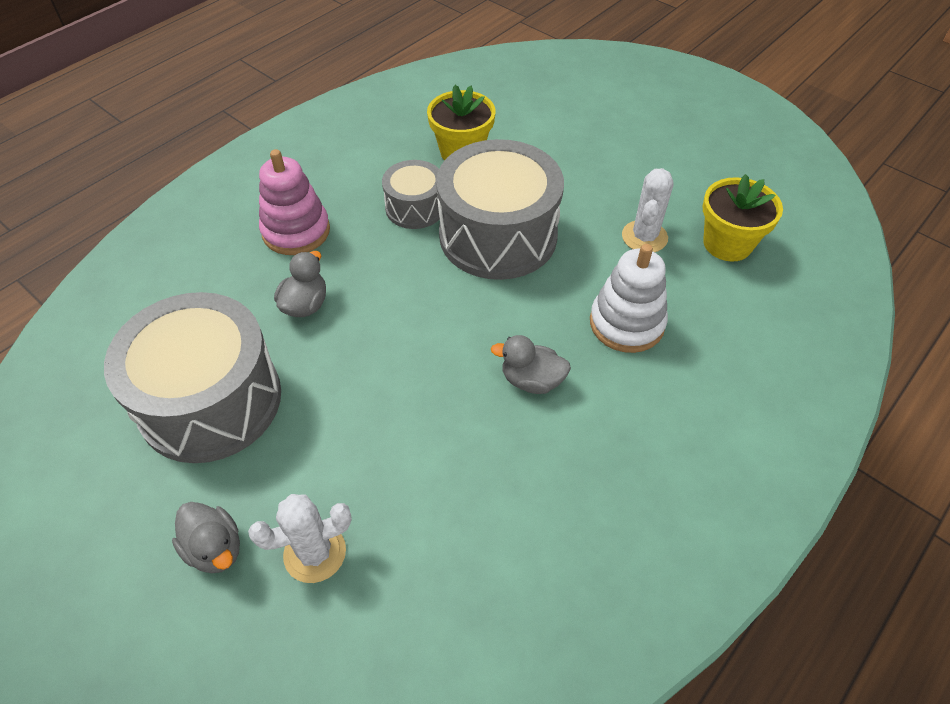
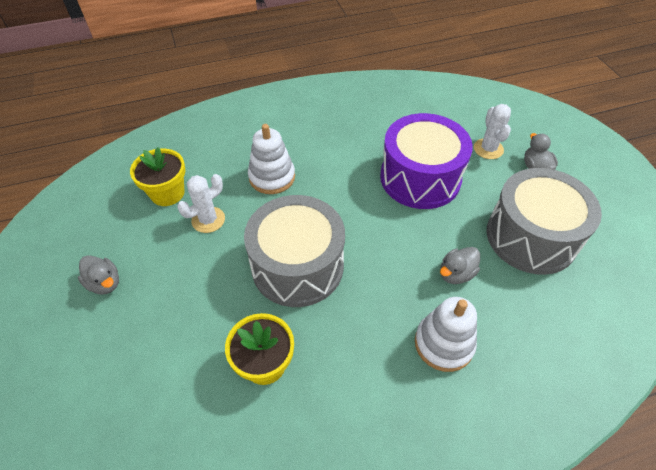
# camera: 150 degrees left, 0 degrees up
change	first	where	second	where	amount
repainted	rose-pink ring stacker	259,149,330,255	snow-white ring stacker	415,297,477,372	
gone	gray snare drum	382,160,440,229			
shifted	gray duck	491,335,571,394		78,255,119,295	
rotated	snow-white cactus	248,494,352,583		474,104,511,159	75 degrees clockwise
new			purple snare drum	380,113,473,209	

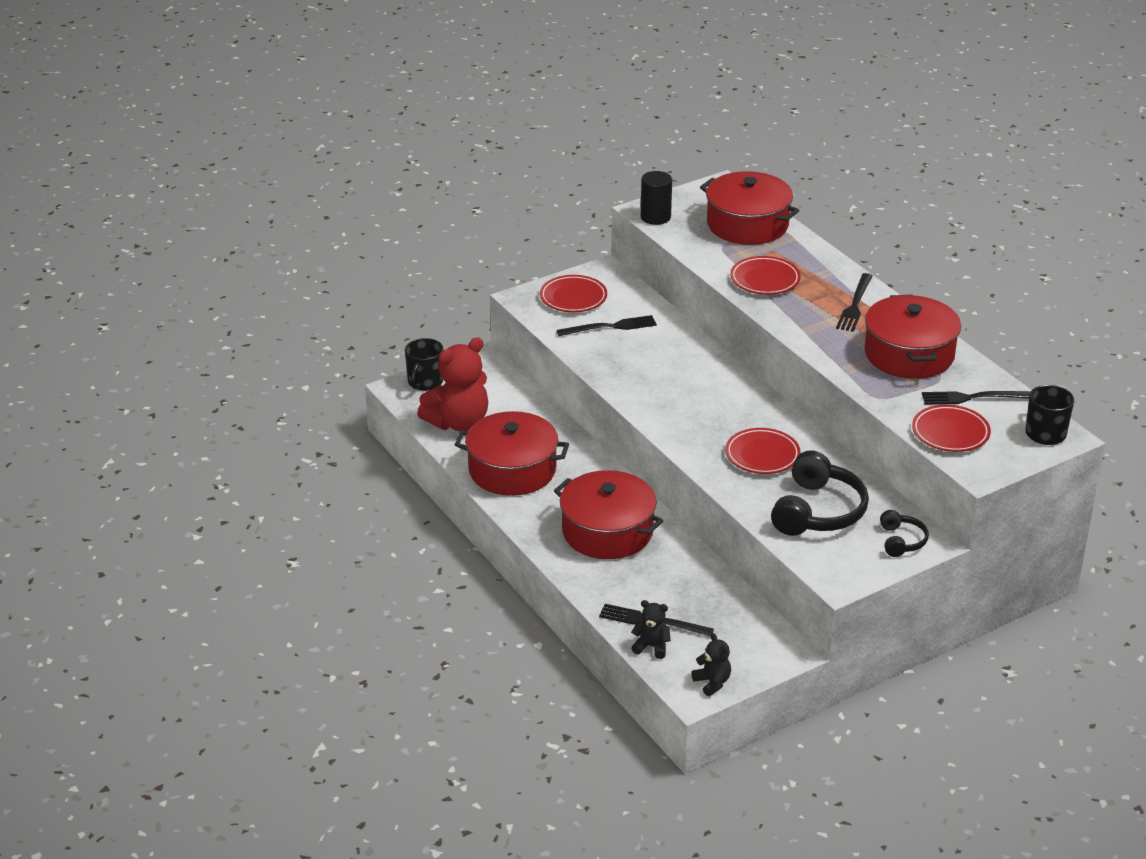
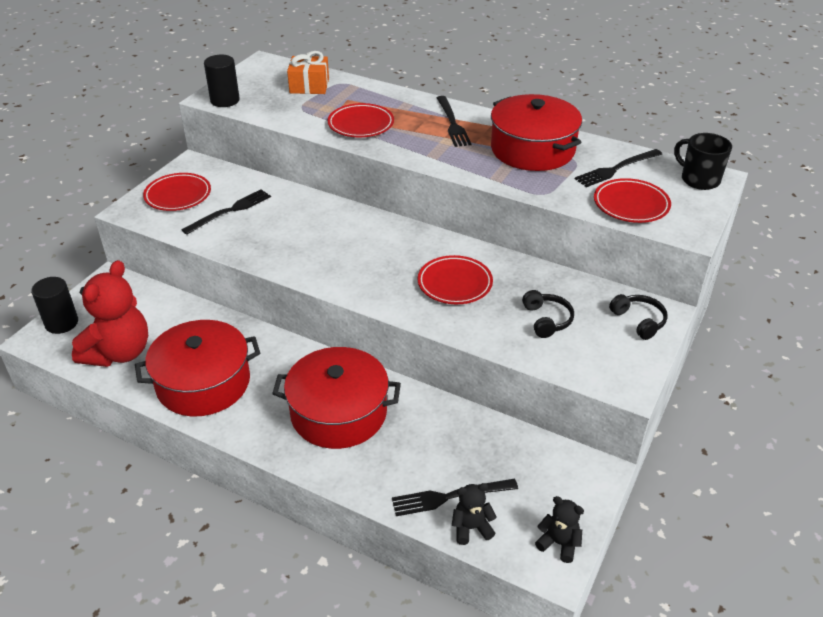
# camera: 30 degrees left, 5 degrees up
change	first	where	second	where	amount
swapped	crimson cooking pot	700,171,799,245	bright orange present	287,51,329,94	
swapped	jet-black mug	405,338,443,391	jet-black cylinder shape	31,277,78,334	
scaled	jet-black over-ear headphones	771,450,869,536		522,290,574,338	x0.52

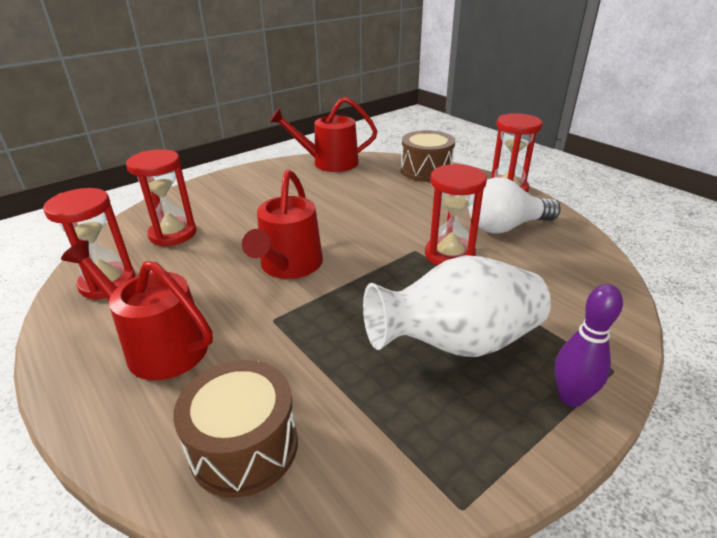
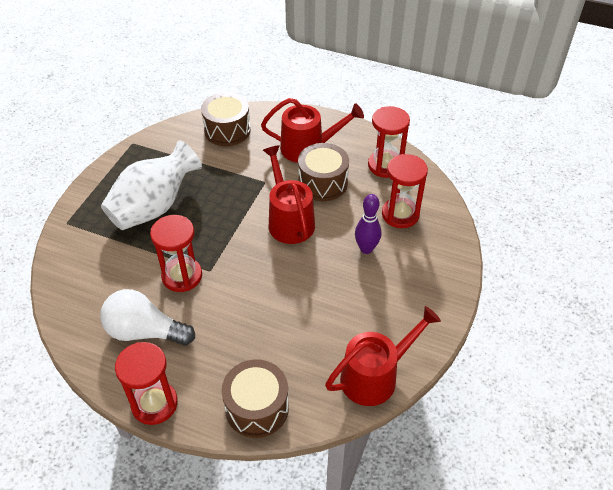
# camera: 150 degrees right, 15 degrees up
change	first	where	second	where	amount
rotated	snow-white bulb	468,177,560,234		100,289,195,345	120 degrees counterclockwise
shifted	purple bowling pin	555,284,623,407		355,194,381,254	
new			dark brown snare drum	298,143,349,201	

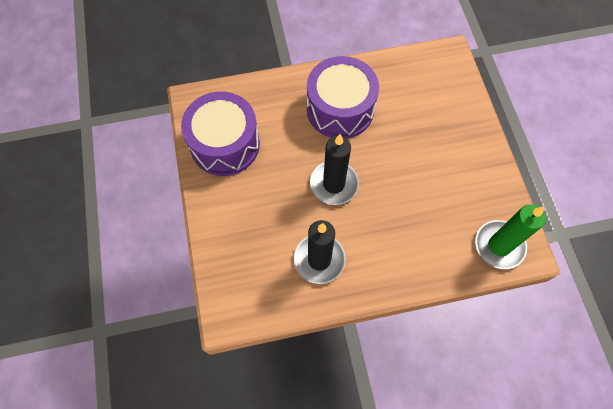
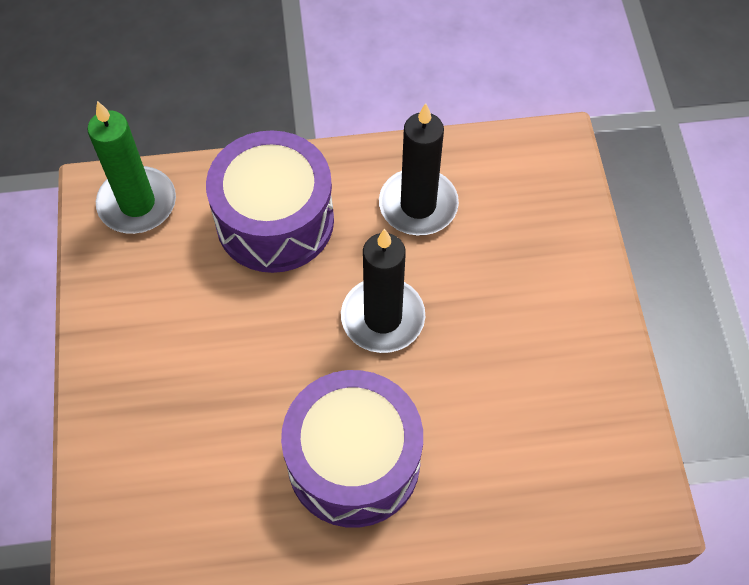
# camera: 175 degrees left, 5 degrees down
change	first	where	second	where	amount
shifted	purple snare drum	181,92,260,176		206,130,334,273	

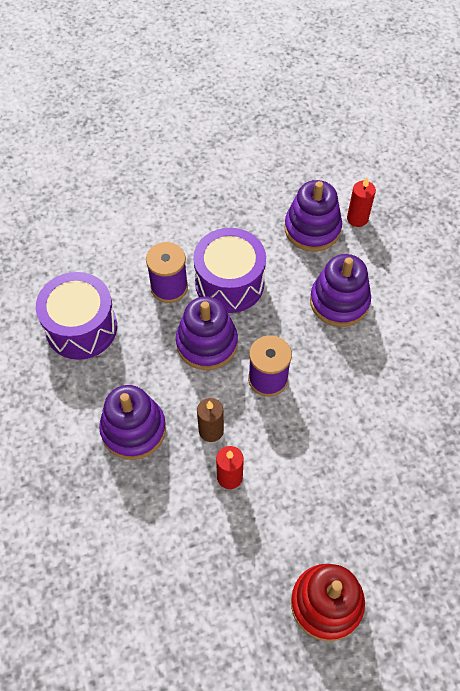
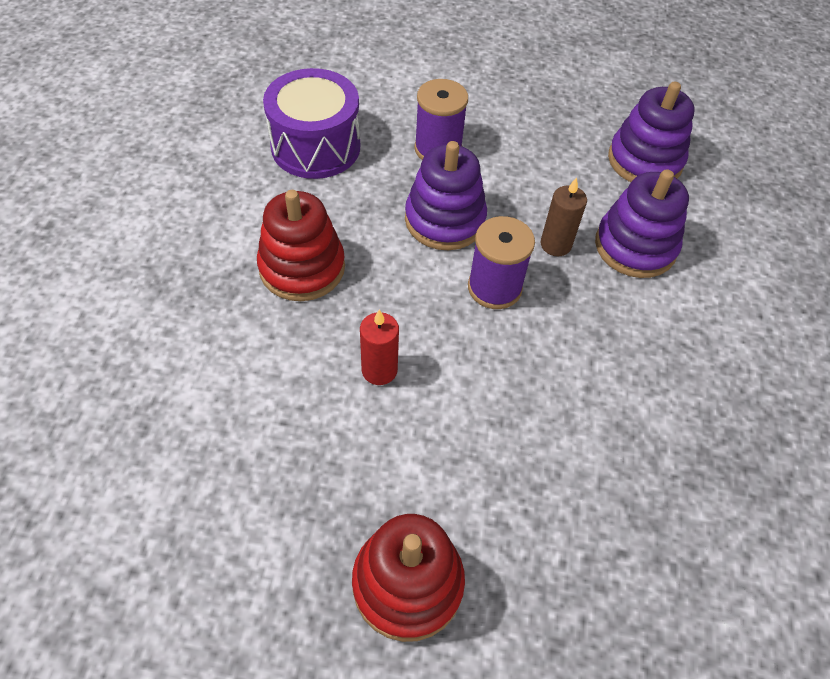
# camera: 25 degrees right, 5 degrees down
change	first	where	second	where	amount
gone	crimson wax candle	347,177,376,227			
gone	purple snare drum	193,228,266,313			
repainted	purple ring stacker	99,385,166,460	crimson ring stacker	257,190,345,301	
shifted	dark brown wax candle	197,398,224,442		541,177,587,256	

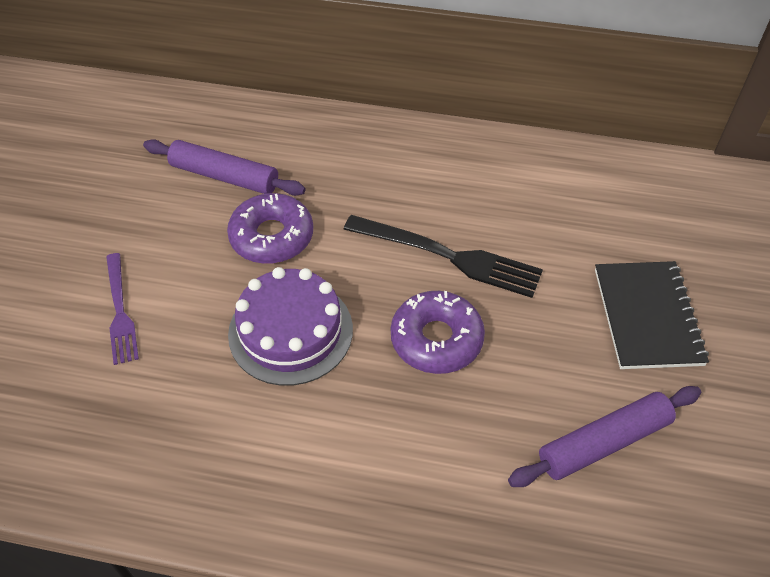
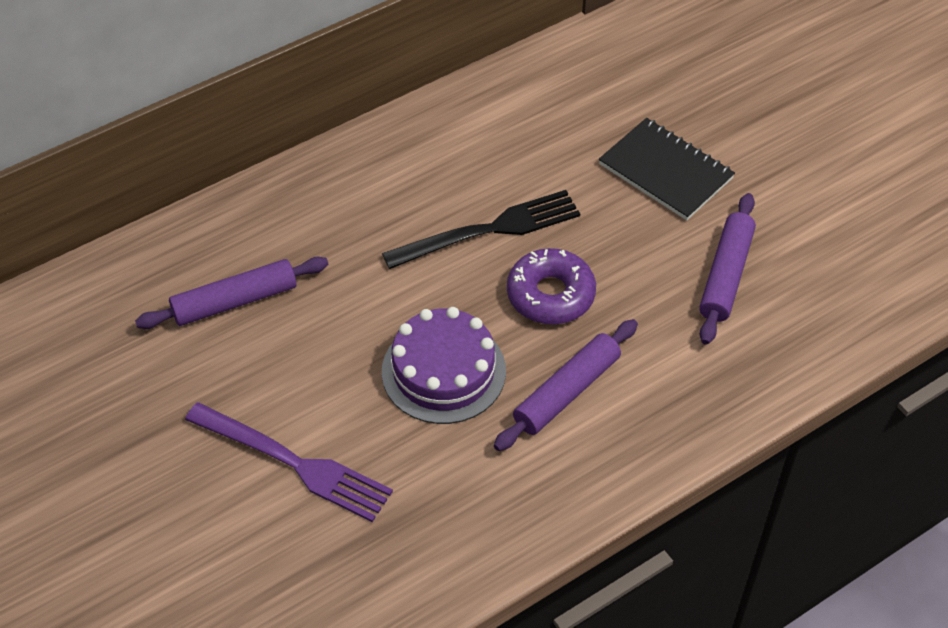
# camera: 45 degrees left, 0 degrees up
change	first	where	second	where	amount
gone	purple doughnut	227,193,313,264			
scaled	purple dinner fork	106,253,139,365		185,402,393,522	x1.58
new			purple rolling pin	494,319,638,451	

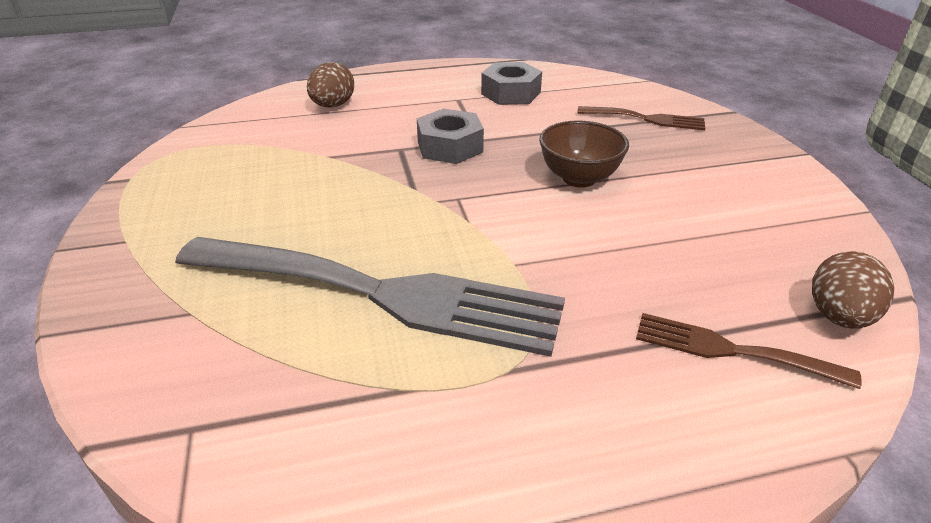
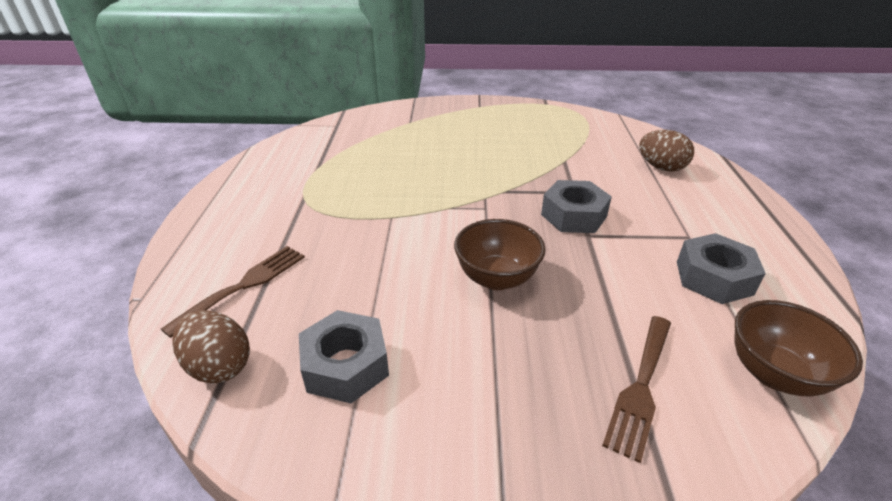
# camera: 105 degrees right, 0 degrees up
change	first	where	second	where	amount
gone	gray dinner fork	175,237,565,357			
new			dark brown bowl	735,300,863,397	
new			gray hex nut	299,310,389,403	

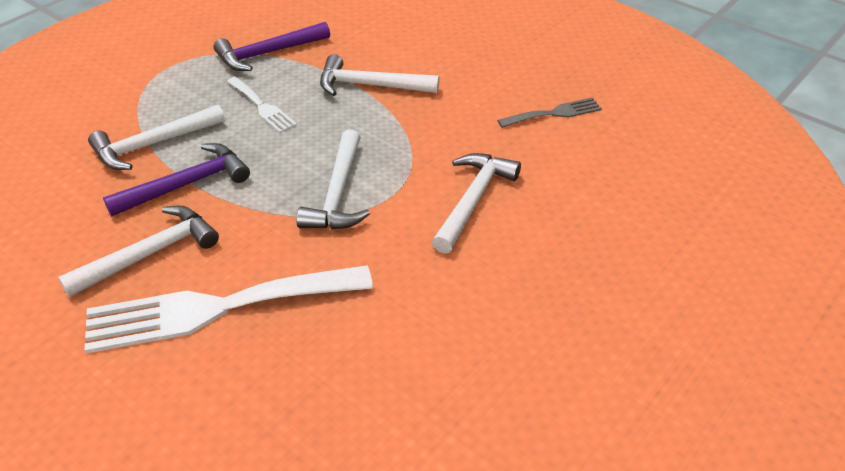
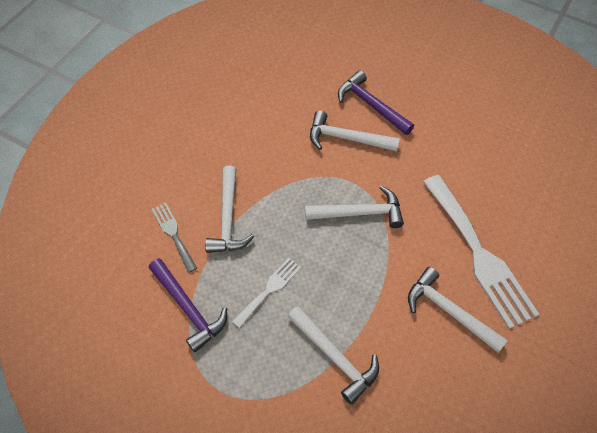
# camera: 100 degrees left, 15 degrees up
change	first	where	second	where	amount
shifted	gray dinner fork	497,97,602,128		152,203,197,273	
shifted	purple claw hammer	103,143,250,216		338,70,414,135	

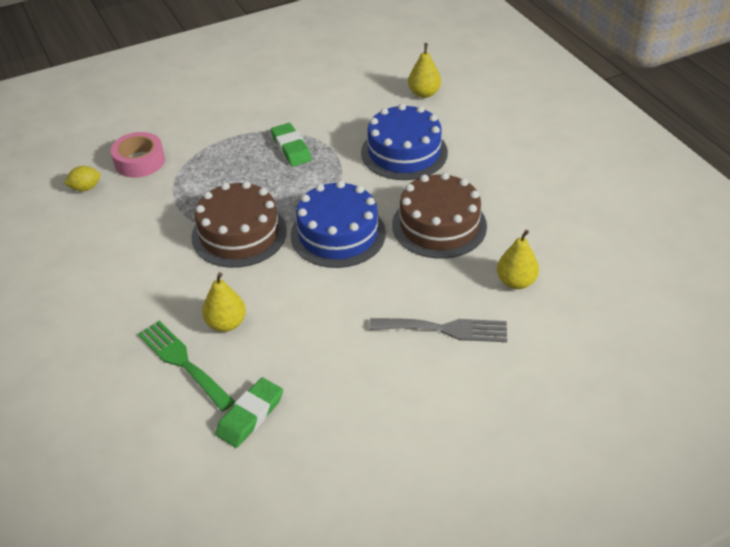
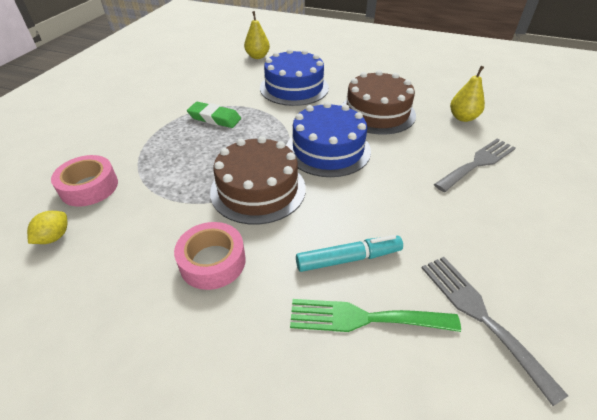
# camera: 45 degrees left, 0 degrees up
change	first	where	second	where	amount
swapped	bright yellow pear fruit	202,272,246,332	turquoise marker pen	296,235,403,272	
swapped	green pencil eraser	215,378,283,448	gray dinner fork	421,257,568,406	
new			rose-pink roll of tape	174,222,246,290	

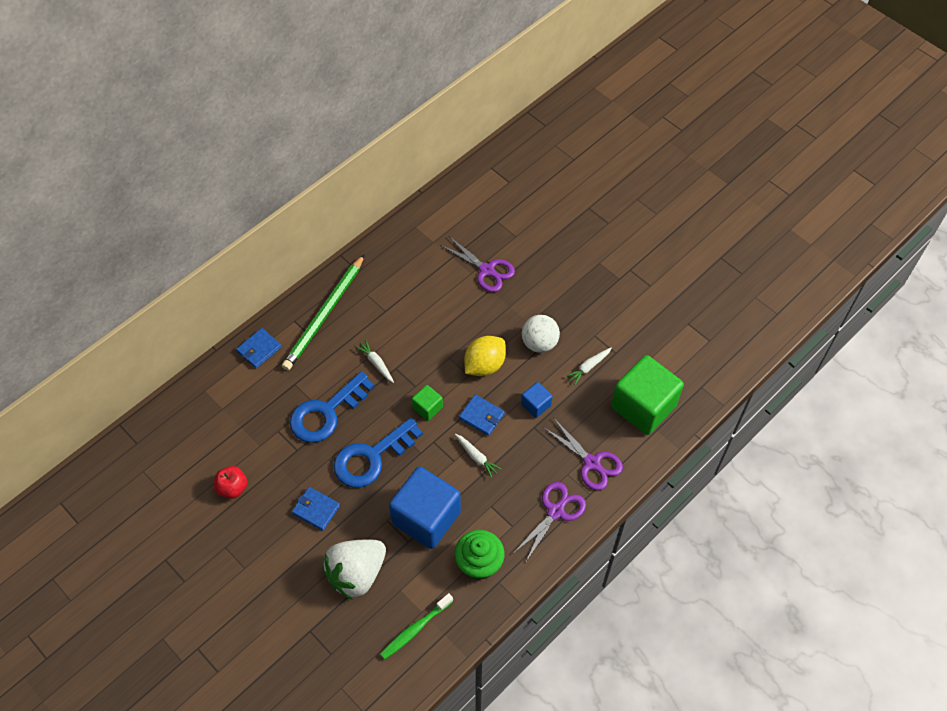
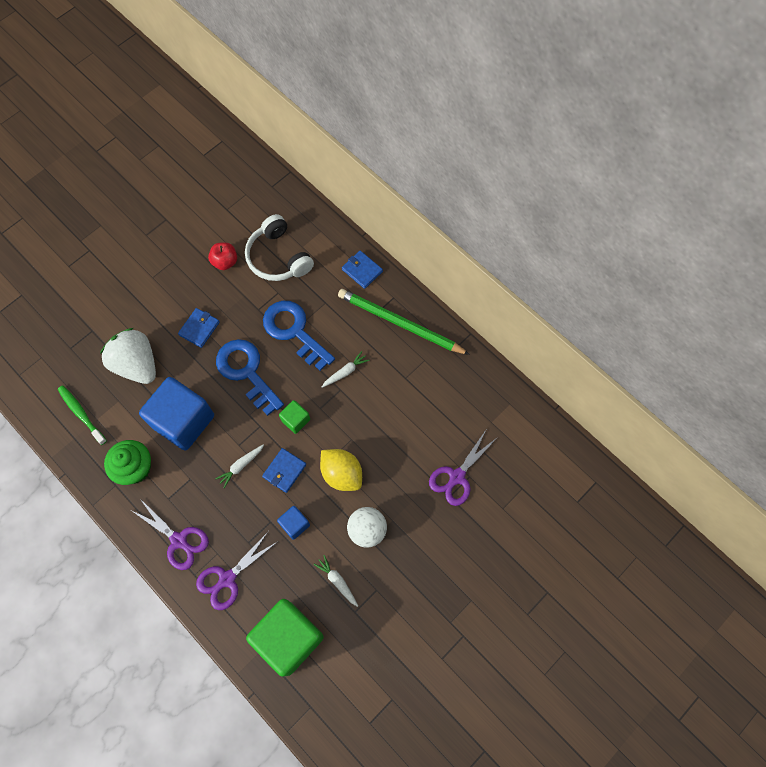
# camera: 90 degrees right, 10 degrees up
change	first	where	second	where	amount
new			snow-white over-ear headphones	245,214,314,281	

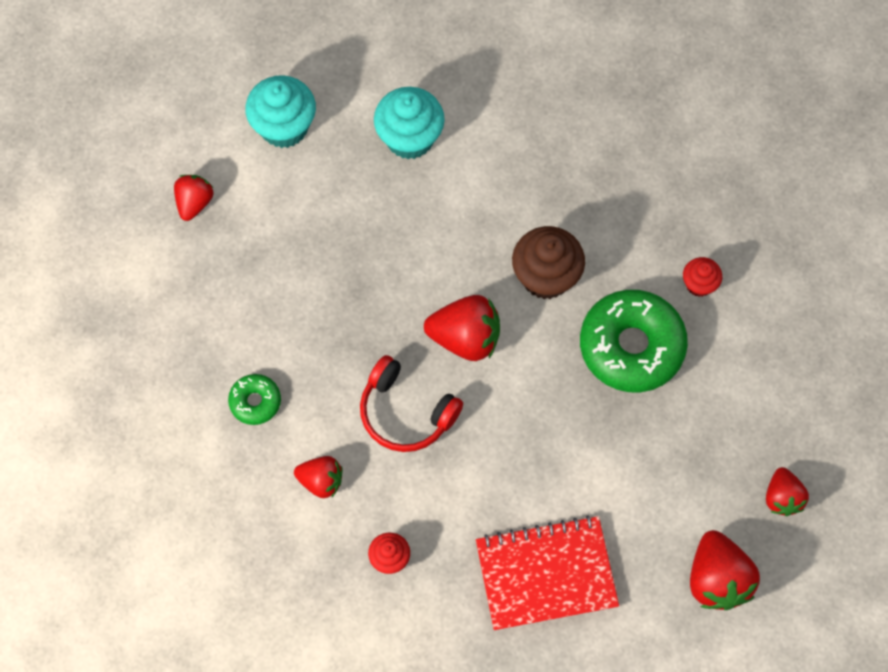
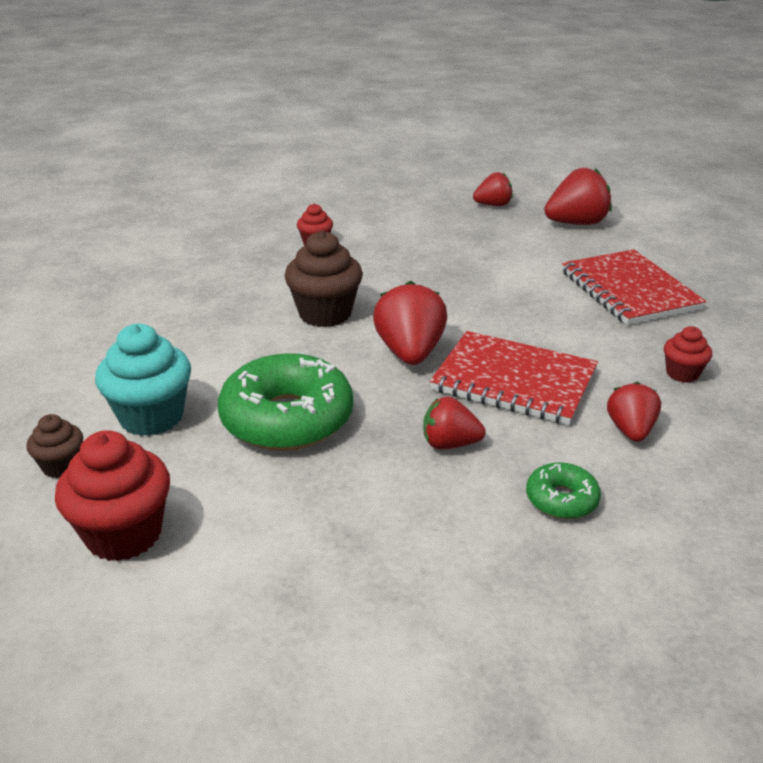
# camera: 100 degrees left, 35 degrees down
change	first	where	second	where	amount
repainted	turquoise cupcake	245,75,316,148	crimson cupcake	55,430,170,561	
shifted	crimson berry	174,175,213,221		423,397,486,449	
shifted	green doughnut	580,290,688,392		218,353,353,451	
swapped	crimson over-ear headphones	360,355,463,452	crimson notepad	430,331,598,425	
new			dark brown cupcake	26,414,83,478	

